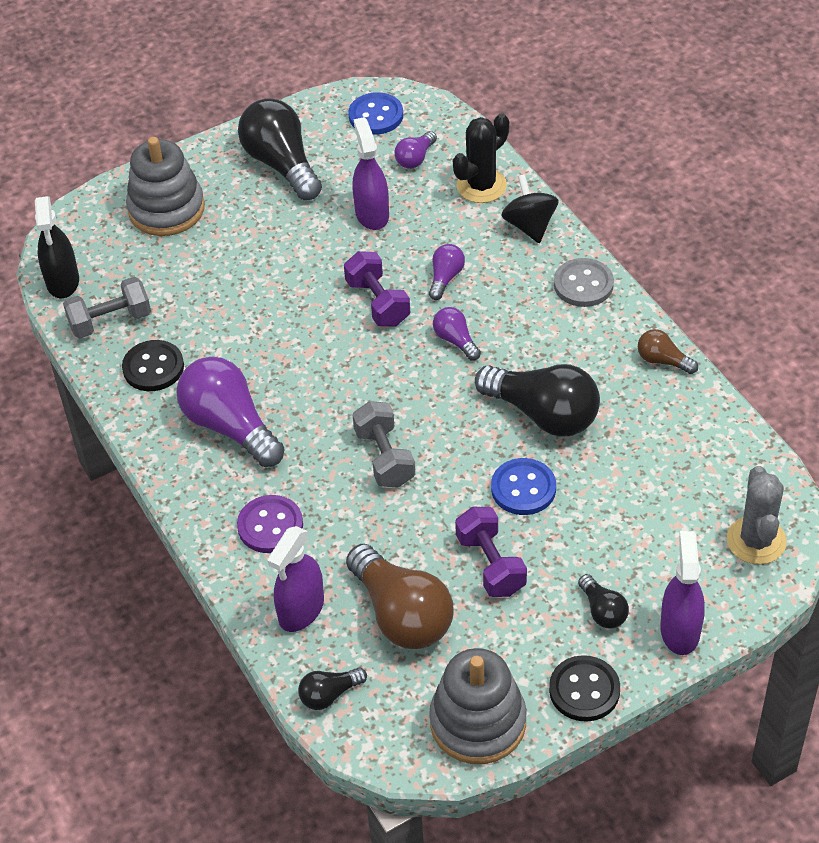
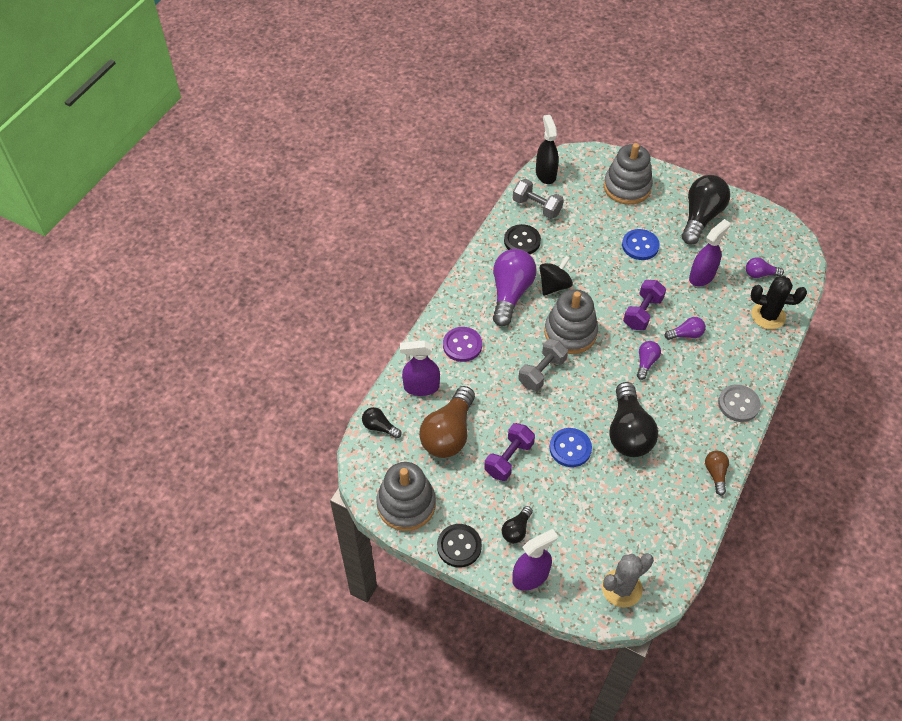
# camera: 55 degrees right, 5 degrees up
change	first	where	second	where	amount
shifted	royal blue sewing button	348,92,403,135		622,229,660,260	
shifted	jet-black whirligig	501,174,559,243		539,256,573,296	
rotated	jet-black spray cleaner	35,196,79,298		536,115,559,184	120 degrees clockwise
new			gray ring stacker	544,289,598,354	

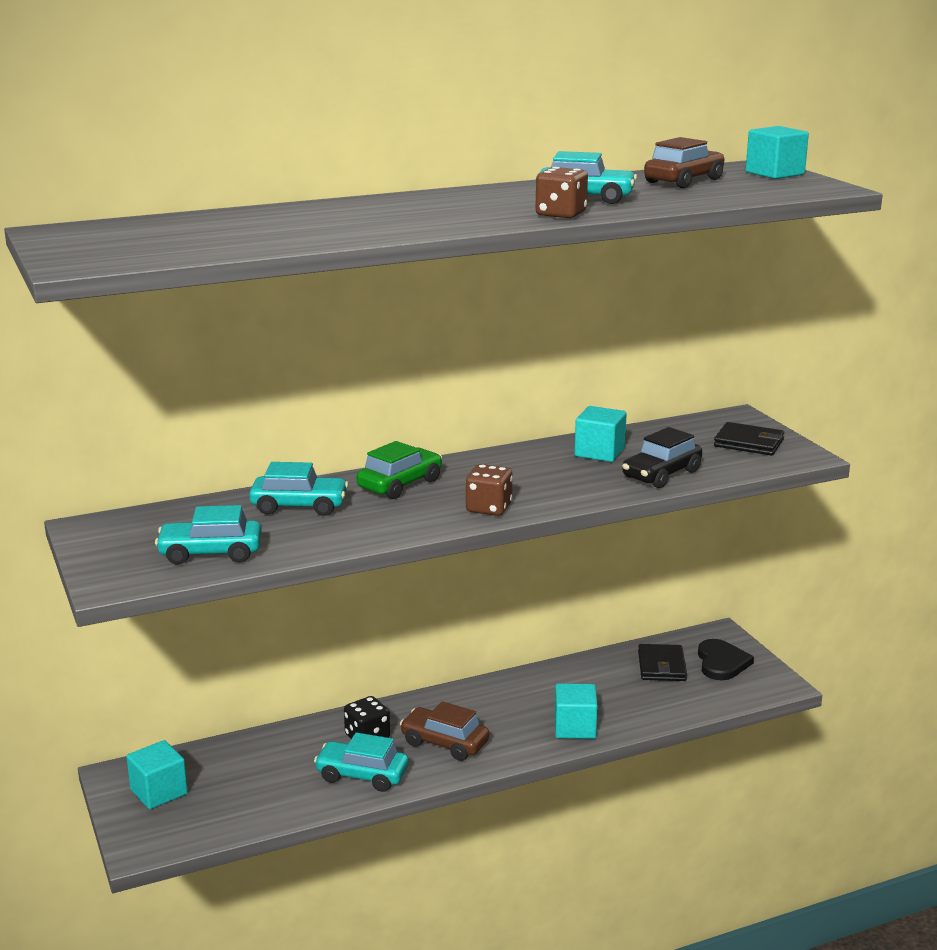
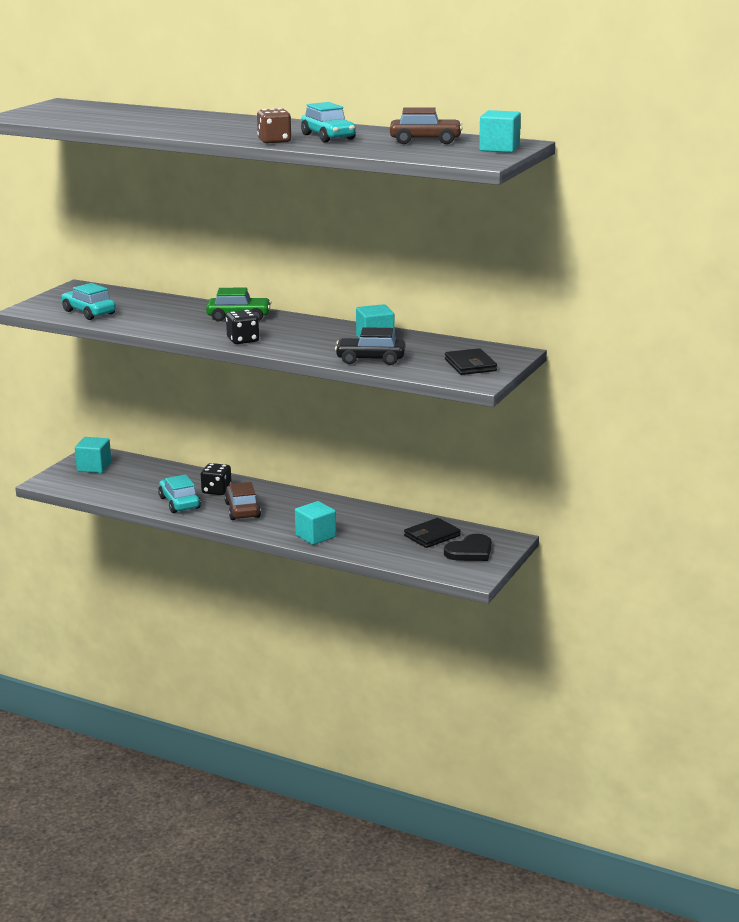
# camera: 50 degrees right, 0 degrees up
change	first	where	second	where	amount
gone	turquoise toy car	249,462,349,516			
repainted	dark brown game die	466,464,513,516	jet-black game die	226,310,259,344	

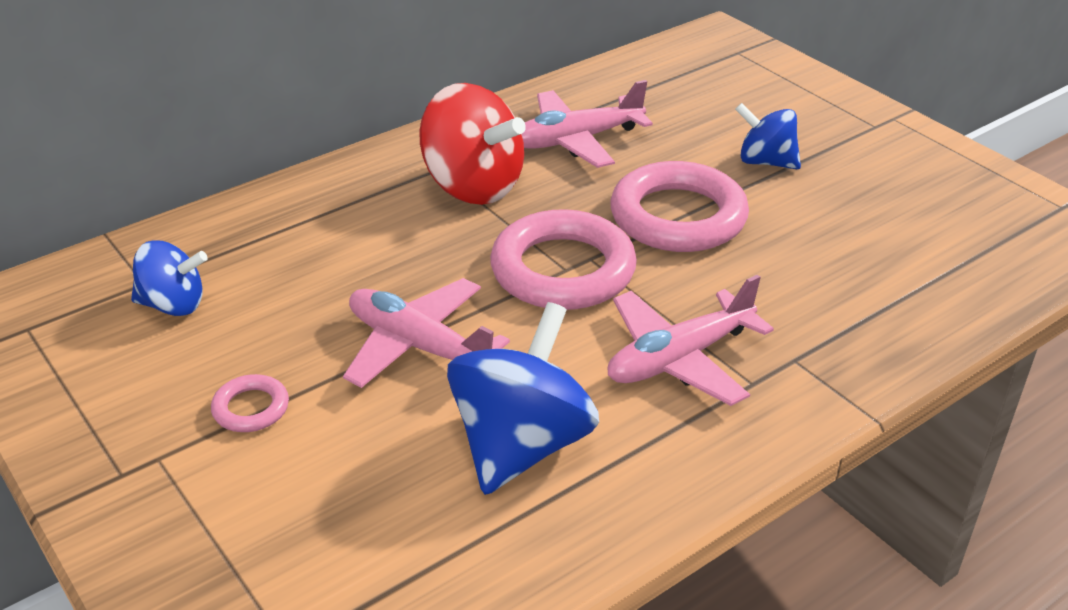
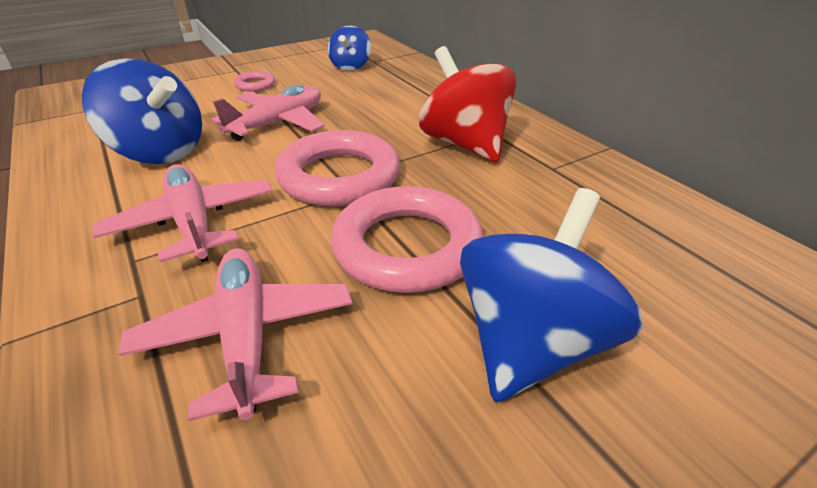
# camera: 95 degrees right, 0 degrees up
change	first	where	second	where	amount
shifted	rose-pink aeroplane	522,80,653,168		118,248,352,421	
rotated	crimson whirligig	419,83,526,205		419,46,516,162	105 degrees clockwise
scaled	royal blue whirligig	735,103,801,169		460,188,642,402	x1.68

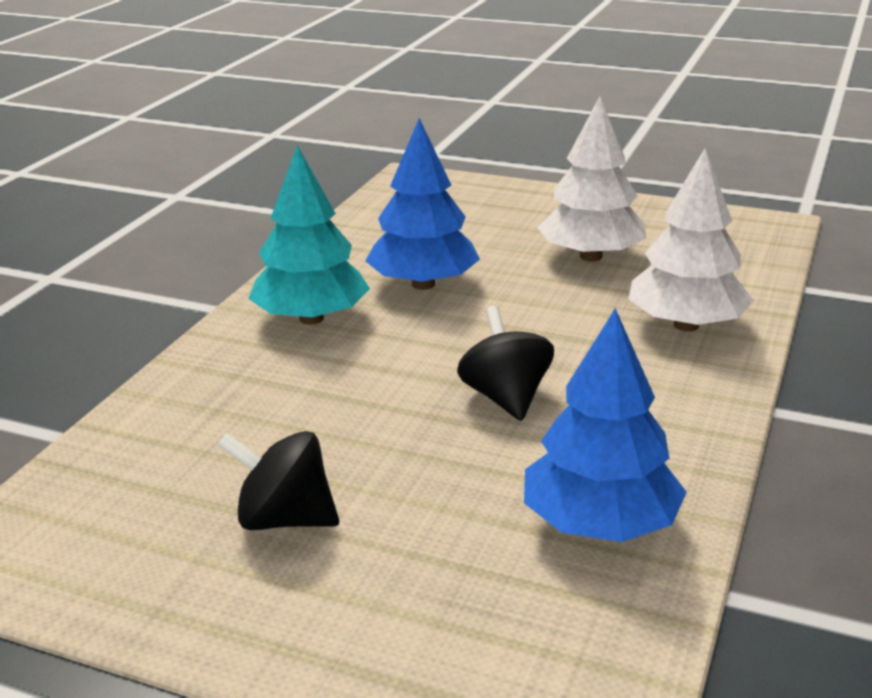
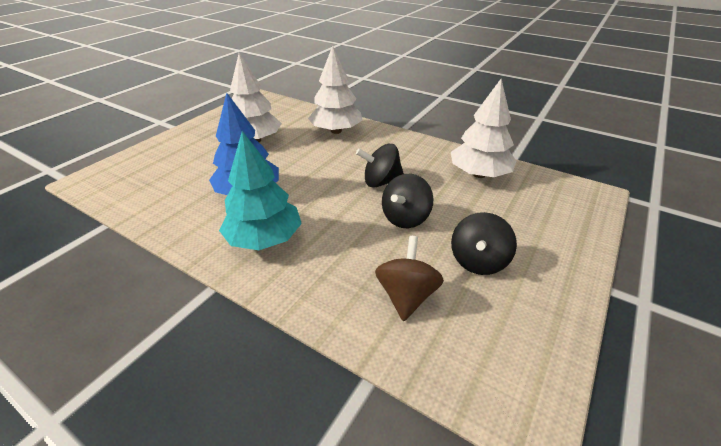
# camera: 80 degrees left, 10 degrees up
change	first	where	second	where	amount
repainted	royal blue fir tree	524,308,687,542	snow-white fir tree	451,79,516,178	
new			jet-black whirligig	382,174,433,228	
new			dark brown whirligig	375,236,444,321	

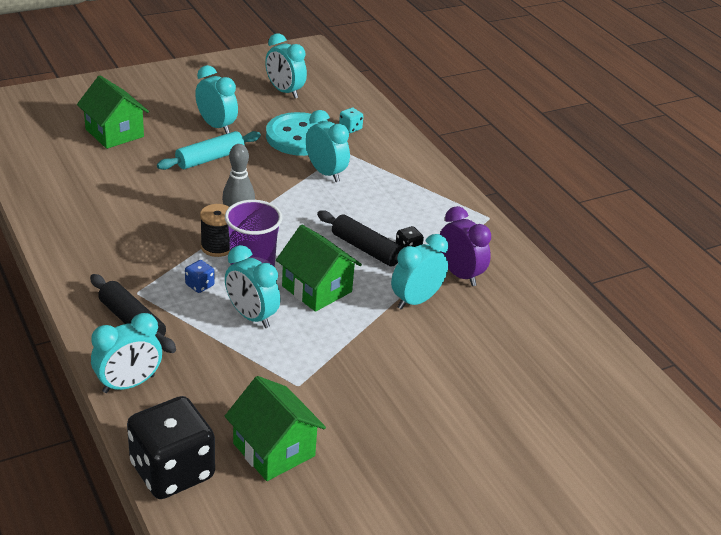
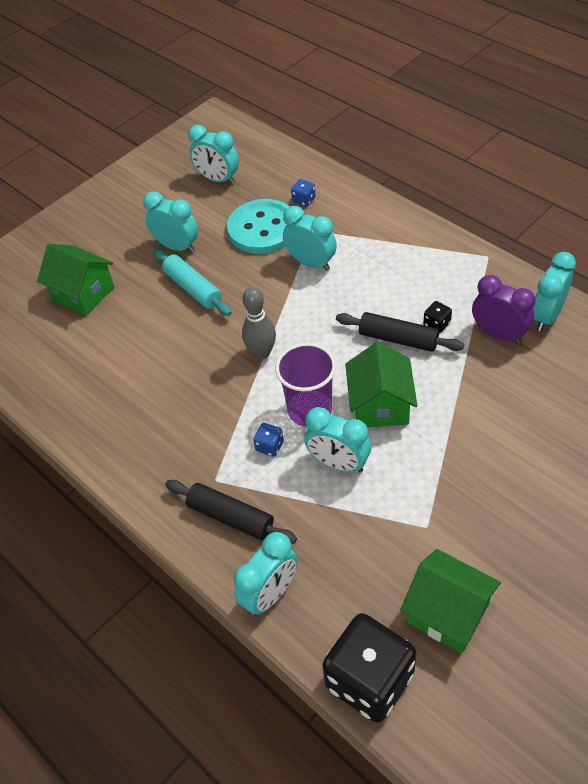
# camera: 10 degrees left, 15 degrees up
change	first	where	second	where	amount
repainted	turquoise game die	339,108,363,133	royal blue game die	291,179,316,207	
rotated	turquoise rolling pin	157,131,261,170		154,249,232,316	75 degrees counterclockwise
gone	jet-black reel of thread	200,204,230,257			
rotated	green cottage	276,225,362,312		345,342,418,428	60 degrees clockwise
shifted	turquoise bedside clock	391,234,448,310		533,252,576,331	

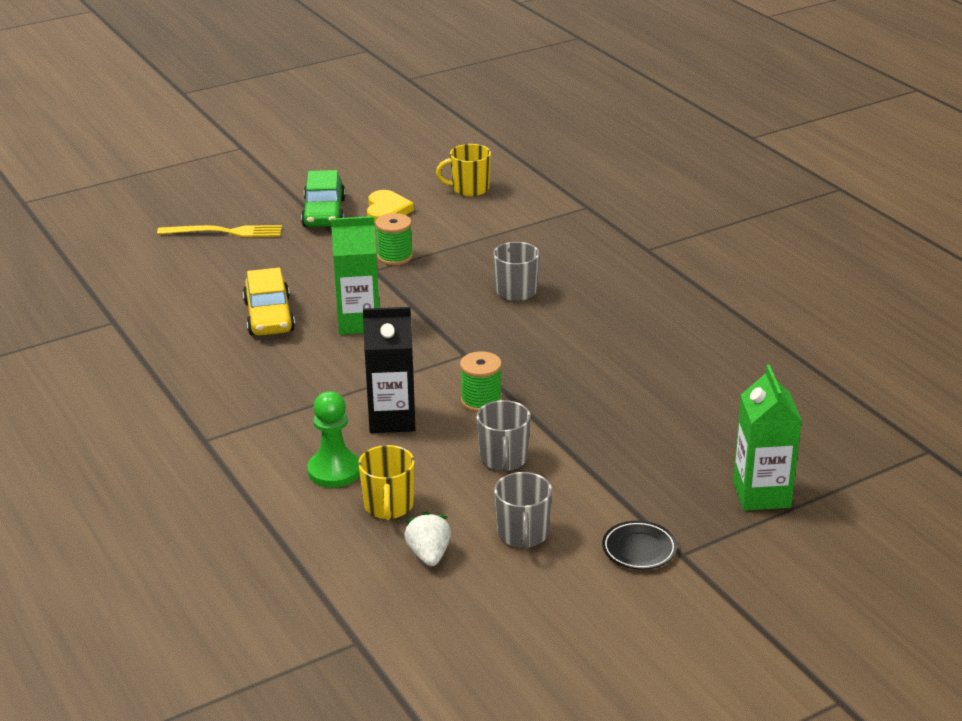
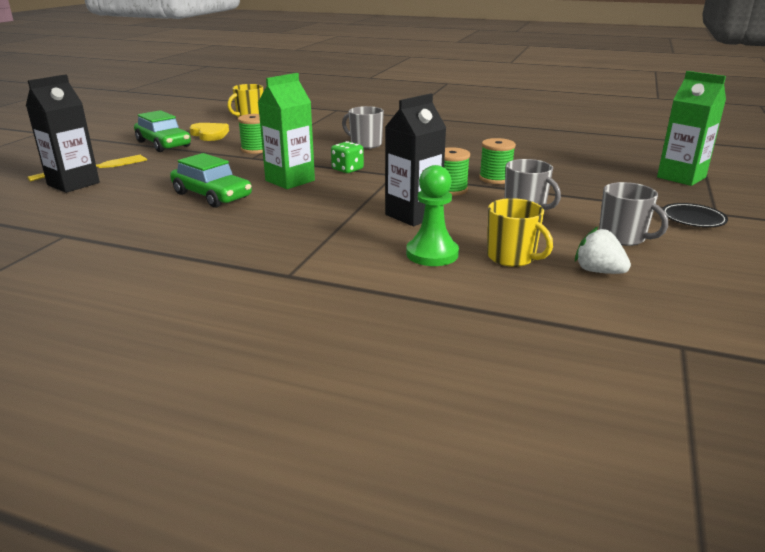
# camera: 40 degrees left, 5 degrees down
change	first	where	second	where	amount
repainted	bright yellow toy car	243,268,295,336	green toy car	170,153,252,208	
new			jet-black milk carton	26,74,100,193	
new			green reel of thread	479,138,516,184	
new			green game die	331,141,364,173	

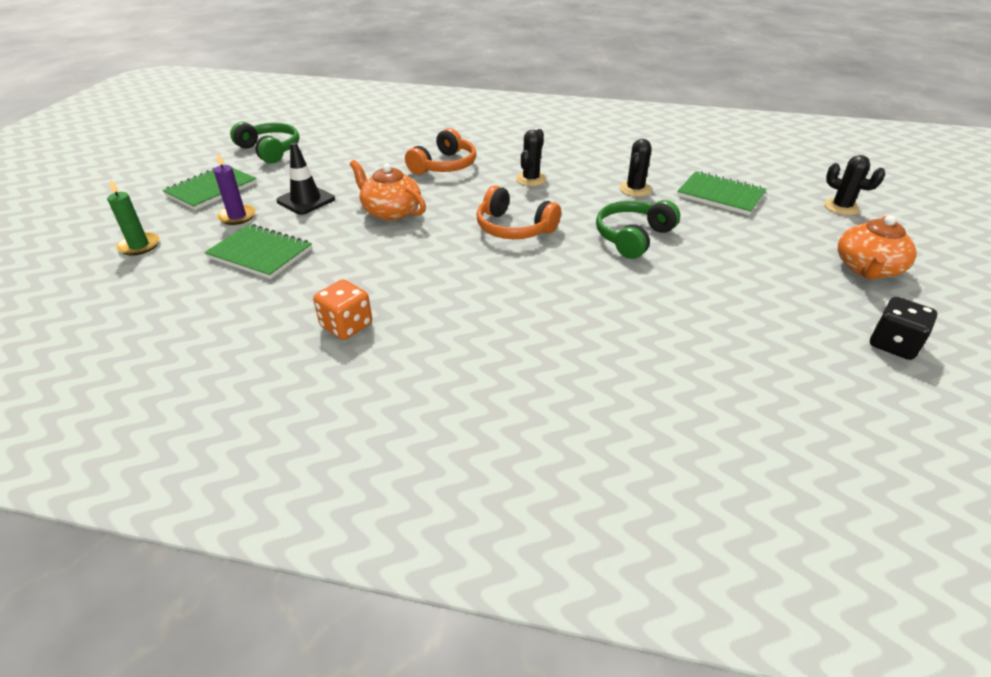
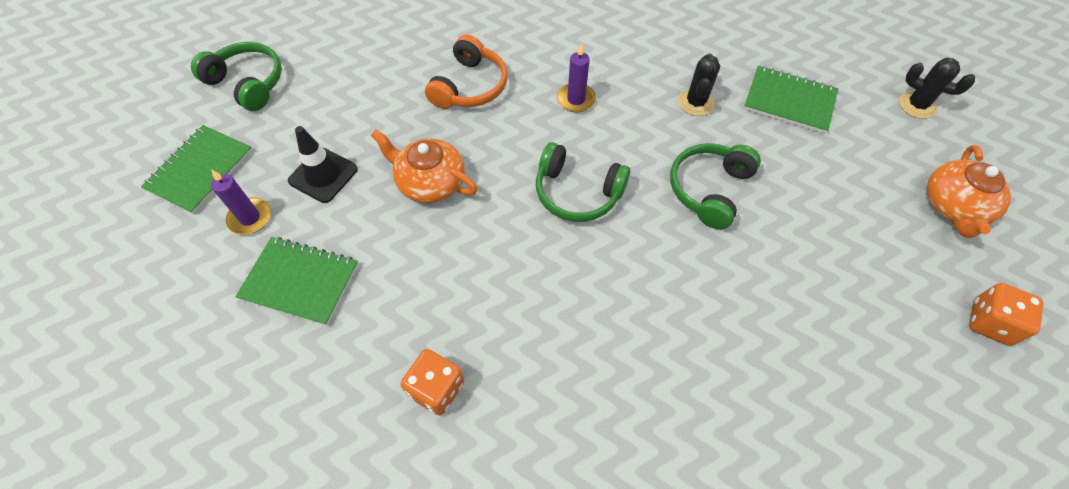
# camera: 10 degrees left, 20 degrees up
change	first	where	second	where	amount
swapped	jet-black cactus	516,129,547,186	purple wax candle	557,44,596,112	
gone	green wax candle	107,179,159,256			
repainted	bright orange over-ear headphones	476,186,561,239	green over-ear headphones	536,142,630,222	
repainted	jet-black game die	870,297,937,360	bright orange game die	969,283,1043,346	

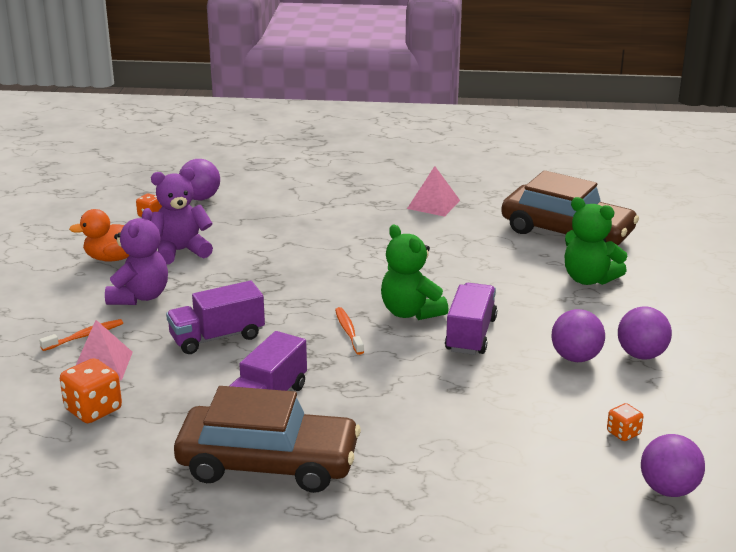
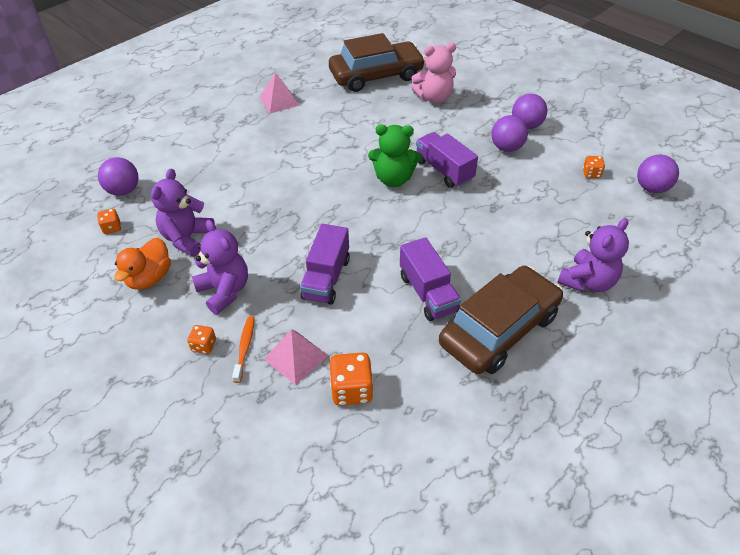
# camera: 50 degrees left, 20 degrees up
change	first	where	second	where	amount
repainted	green teddy bear	565,197,627,285	rose-pink teddy bear	411,43,456,103	
gone	bright orange tooth brush	335,307,364,355			
new			purple teddy bear	557,218,629,292	
new			bright orange game die	187,325,216,354	

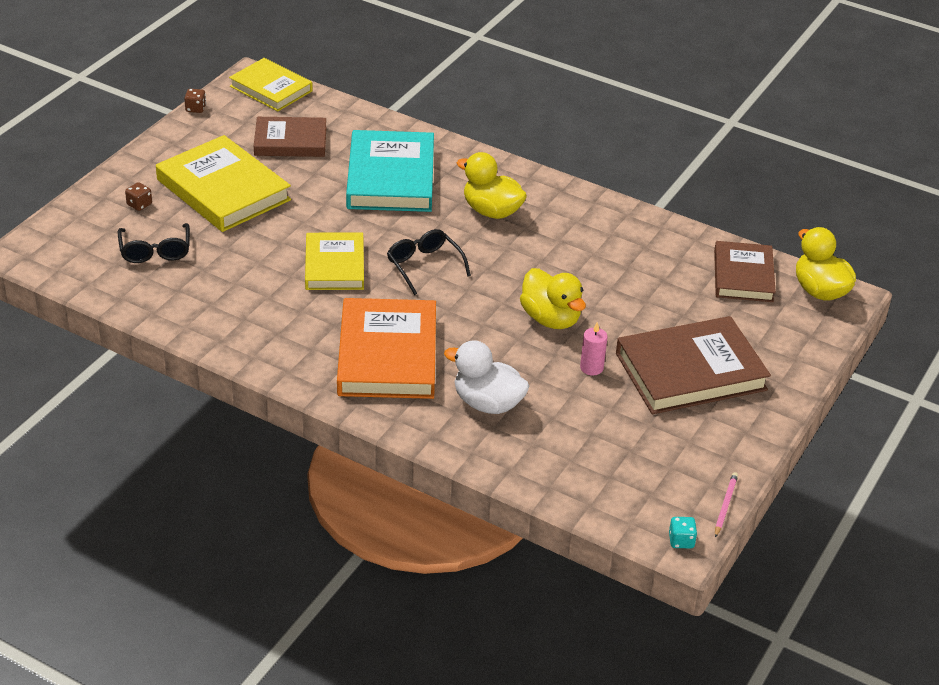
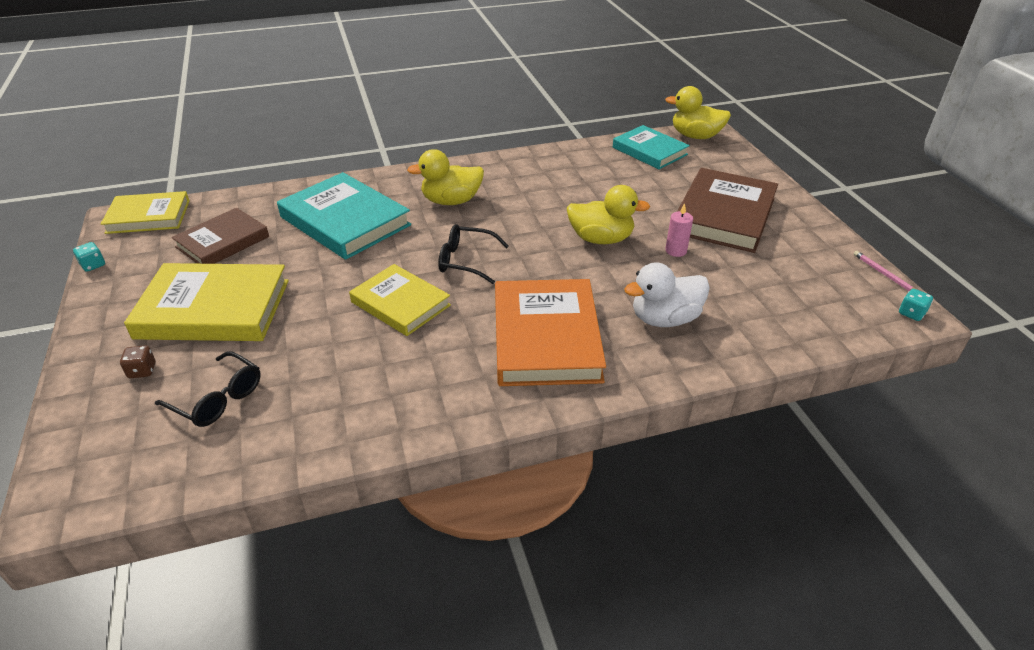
# camera: 45 degrees left, 0 degrees up
change	first	where	second	where	amount
repainted	dark brown game die	184,89,206,113	turquoise game die	73,242,105,272	
repainted	dark brown hardback	714,241,776,302	turquoise hardback	613,125,690,169	
rotated	bright orange hardback	337,298,436,399		495,279,606,386	45 degrees clockwise

